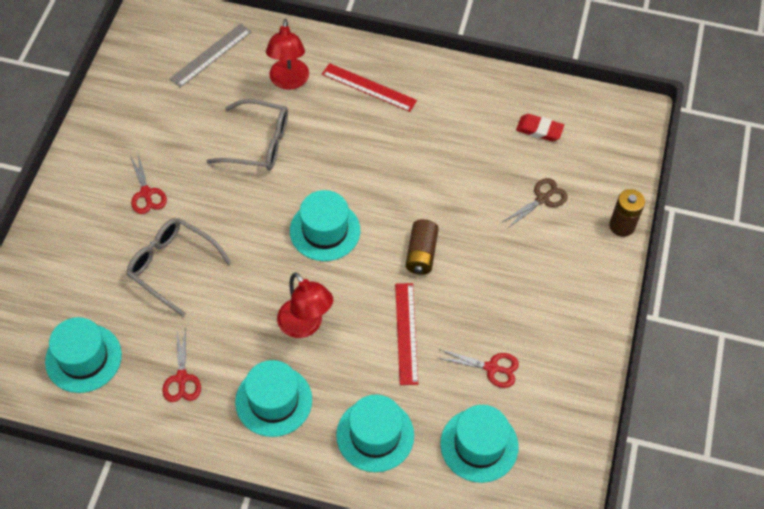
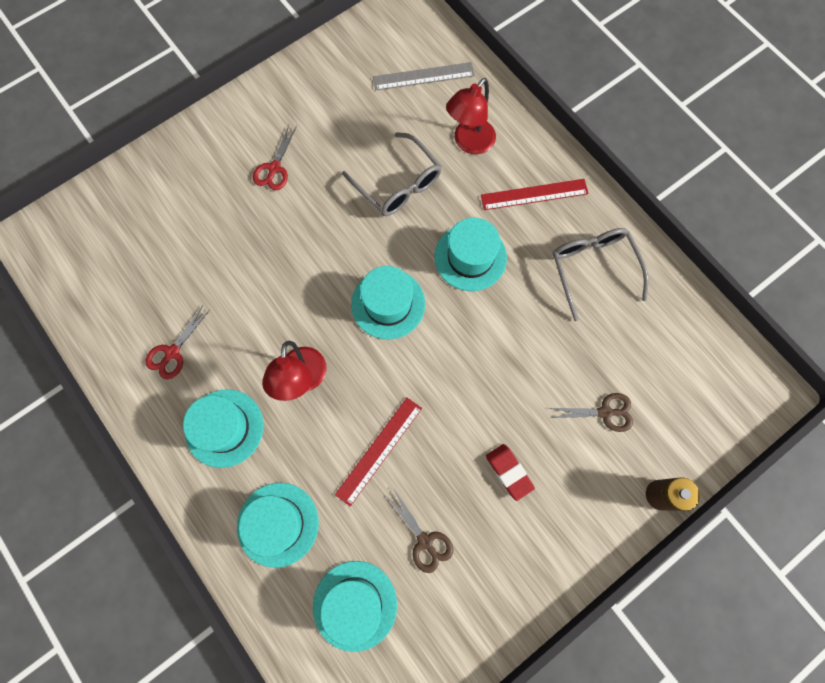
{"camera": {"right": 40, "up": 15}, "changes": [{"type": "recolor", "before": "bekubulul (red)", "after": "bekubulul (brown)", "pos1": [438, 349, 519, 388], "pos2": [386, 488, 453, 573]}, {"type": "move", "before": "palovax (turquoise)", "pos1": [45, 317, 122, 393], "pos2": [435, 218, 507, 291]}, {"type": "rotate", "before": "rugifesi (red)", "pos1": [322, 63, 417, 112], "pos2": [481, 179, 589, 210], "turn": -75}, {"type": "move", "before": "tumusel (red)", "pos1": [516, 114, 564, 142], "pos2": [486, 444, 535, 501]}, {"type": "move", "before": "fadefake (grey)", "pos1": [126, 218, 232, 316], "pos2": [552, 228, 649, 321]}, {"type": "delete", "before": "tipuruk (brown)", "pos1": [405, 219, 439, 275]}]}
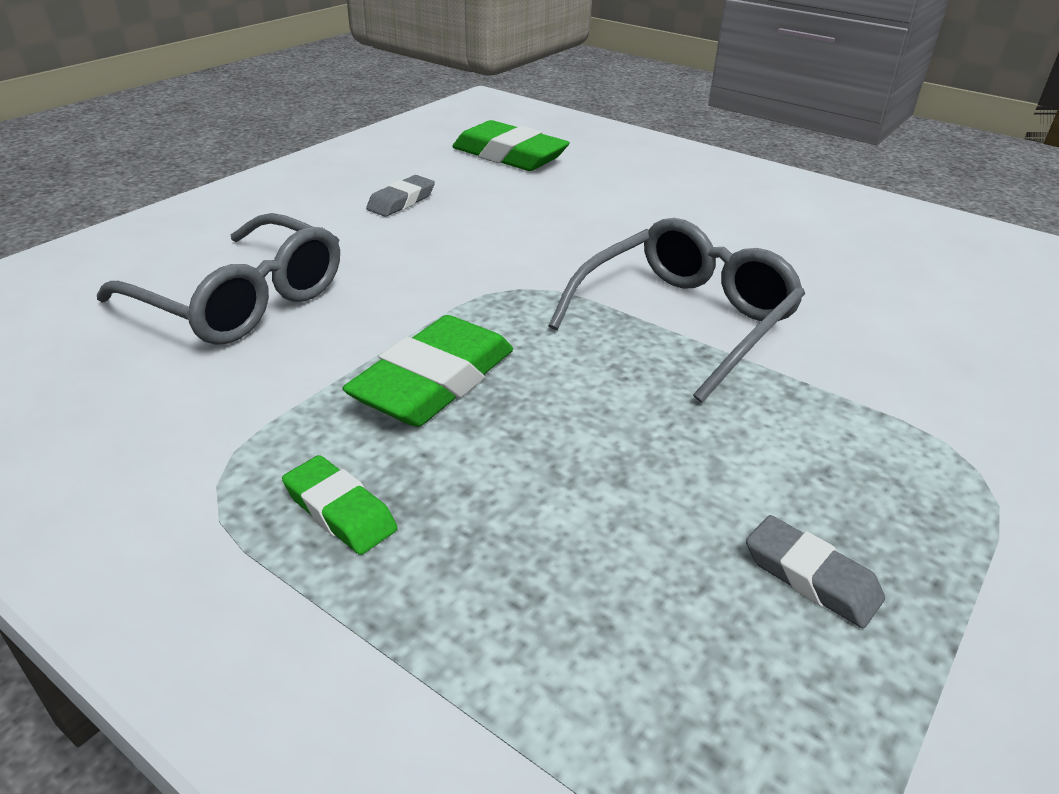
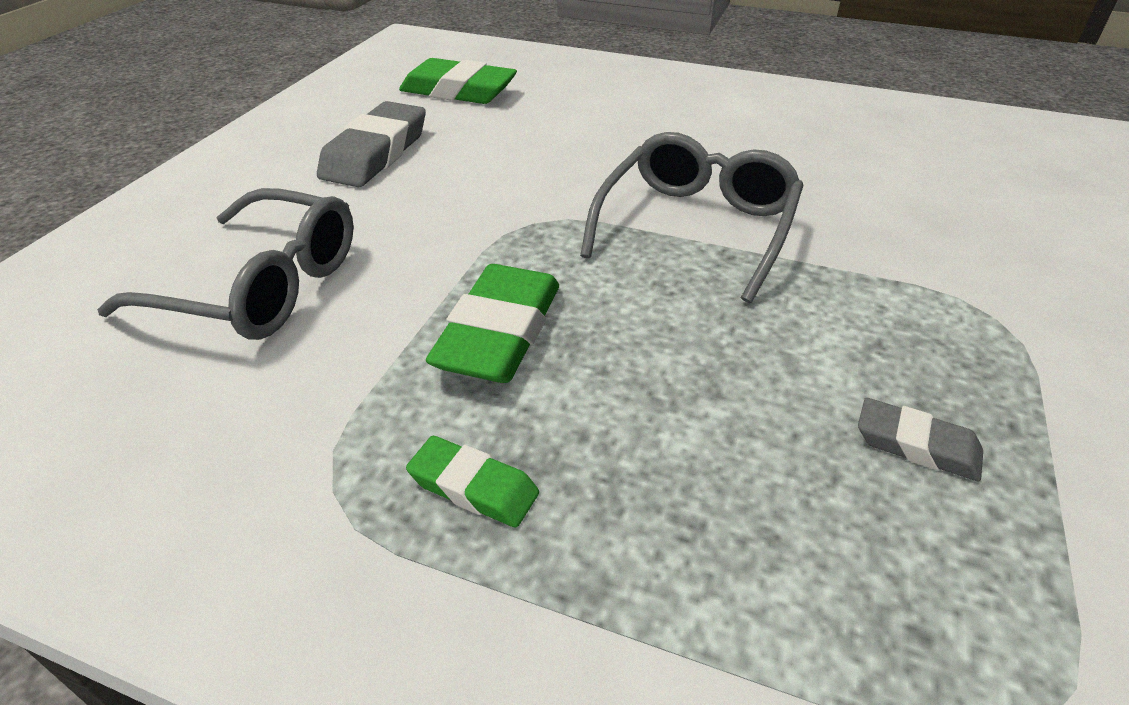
{"camera": {"right": -15, "up": 5}, "changes": [{"type": "resize", "before": "tumusel (grey)", "pos1": [366, 175, 435, 217], "pos2": [317, 101, 426, 187], "scale": 1.8}]}
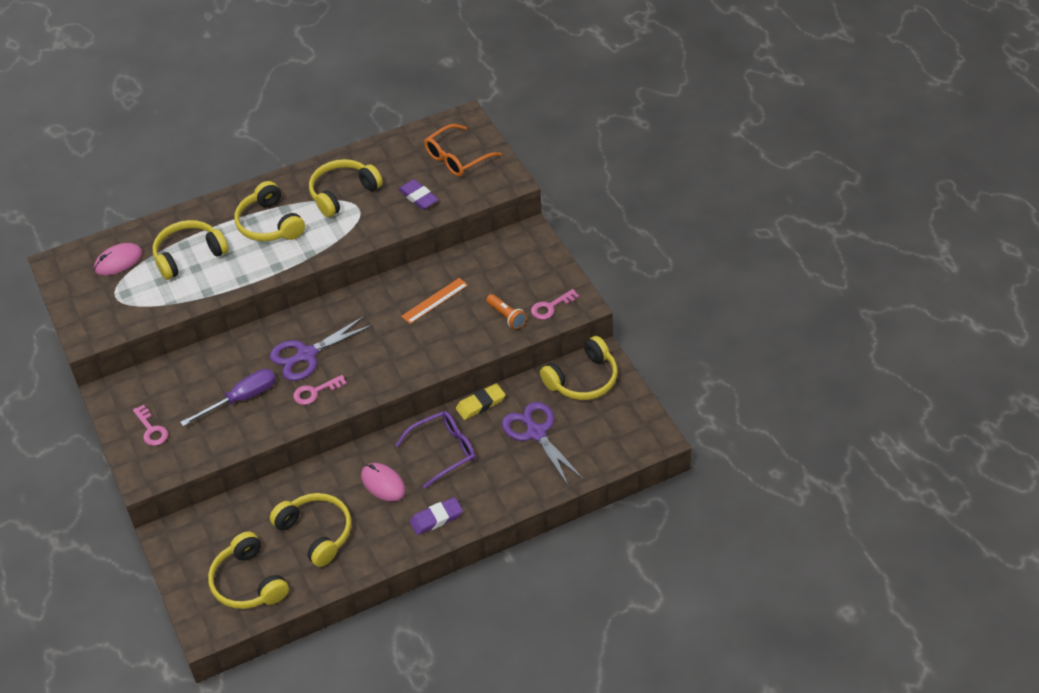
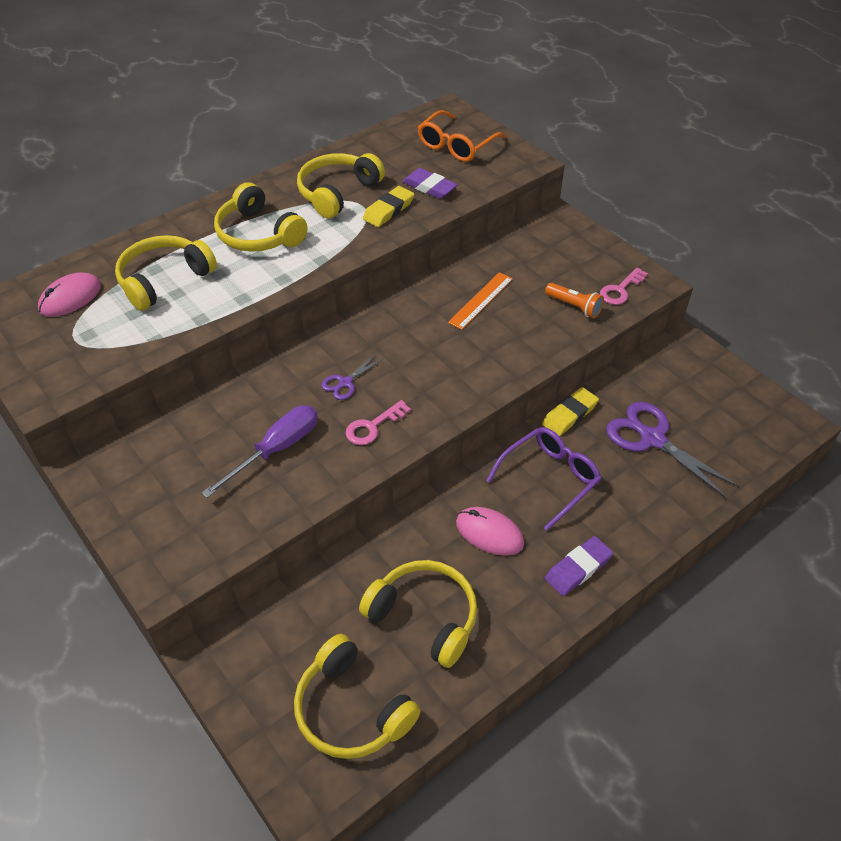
{"camera": {"right": -15, "up": 0}, "changes": [{"type": "resize", "before": "bekubulul (purple)", "pos1": [270, 316, 373, 381], "pos2": [321, 354, 384, 400], "scale": 0.51}, {"type": "insert", "after": "tumusel (yellow)", "pos2": [363, 186, 414, 227]}, {"type": "delete", "before": "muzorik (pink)", "pos1": [133, 405, 168, 446]}, {"type": "delete", "before": "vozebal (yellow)", "pos1": [540, 336, 618, 400]}]}
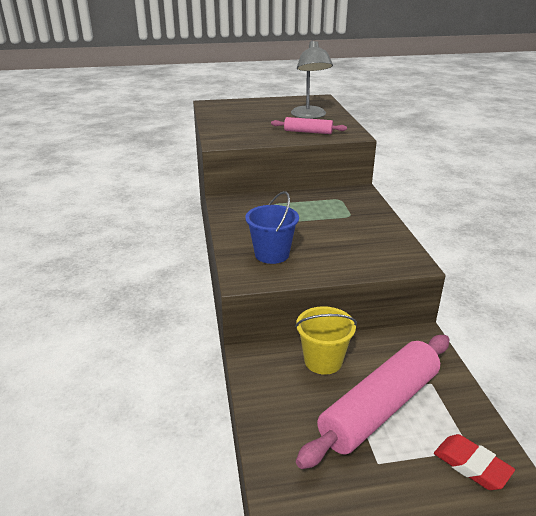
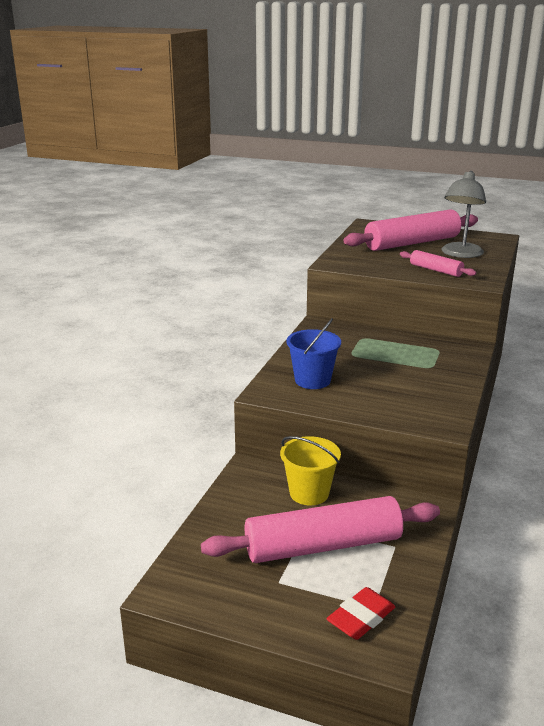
{"camera": {"right": 30, "up": -5}, "changes": [{"type": "rotate", "before": "tumusel (red)", "pos1": [434, 434, 515, 490], "pos2": [327, 587, 395, 640], "turn": 60}, {"type": "insert", "after": "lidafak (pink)", "pos2": [343, 209, 478, 251]}]}
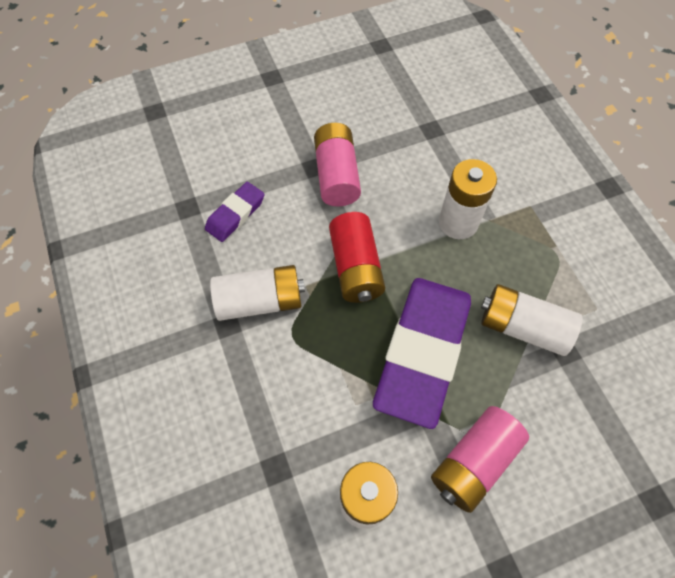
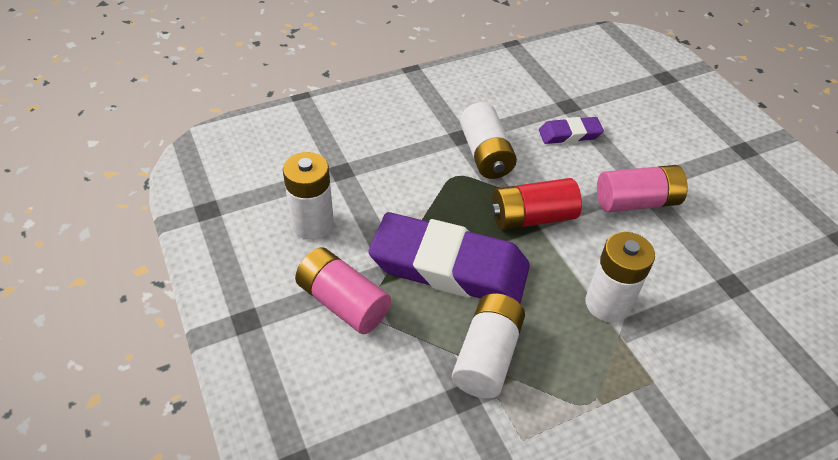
{"camera": {"right": 85, "up": -15}, "changes": [{"type": "rotate", "before": "tumusel (purple)", "pos1": [205, 182, 264, 242], "pos2": [539, 117, 604, 144], "turn": -45}]}
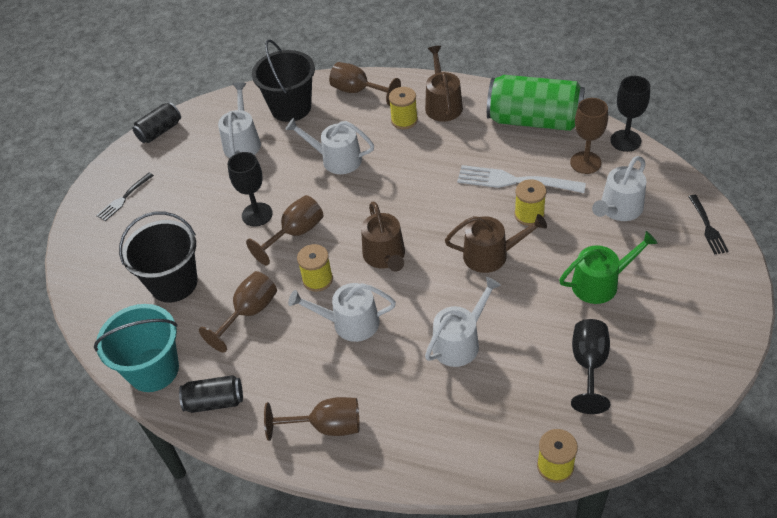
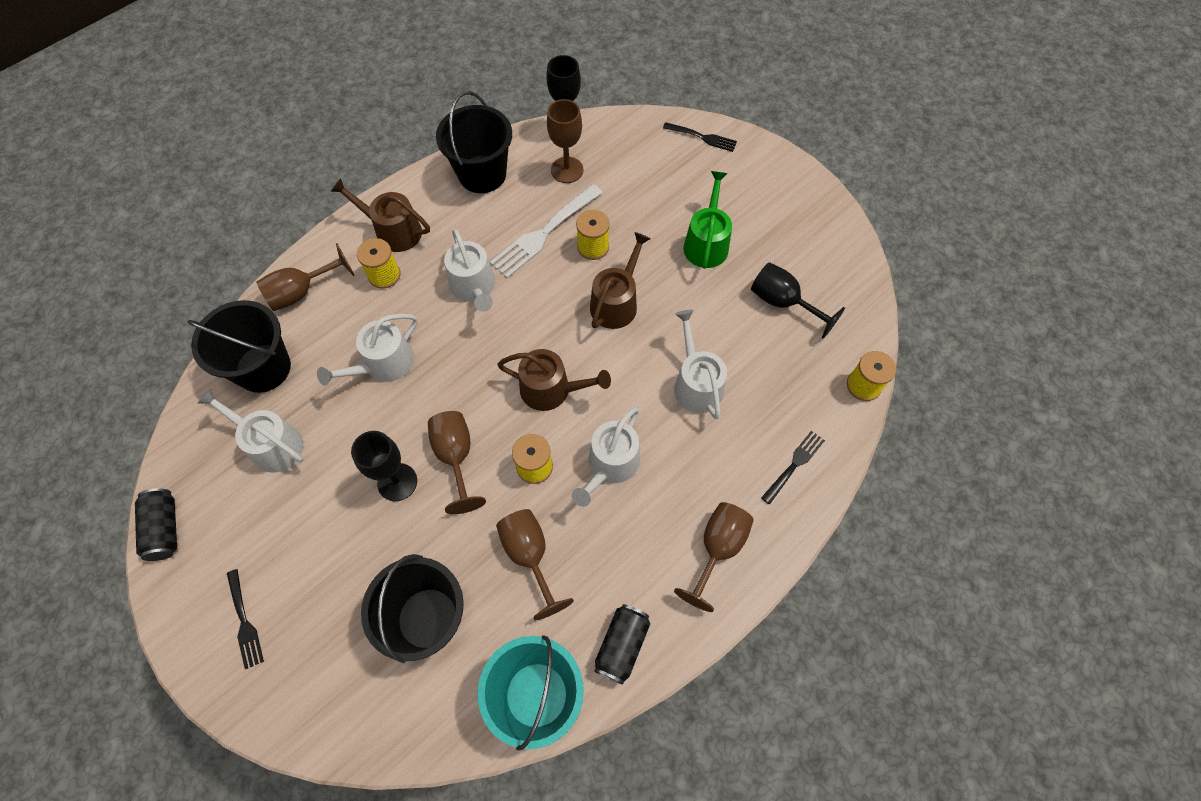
{"camera": {"right": -65, "up": 15}, "changes": [{"type": "replace", "before": "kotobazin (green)", "after": "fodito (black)", "pos1": [487, 75, 585, 131], "pos2": [436, 91, 512, 193]}, {"type": "move", "before": "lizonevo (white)", "pos1": [592, 156, 646, 221], "pos2": [444, 229, 495, 312]}, {"type": "insert", "after": "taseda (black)", "pos2": [761, 431, 825, 504]}]}
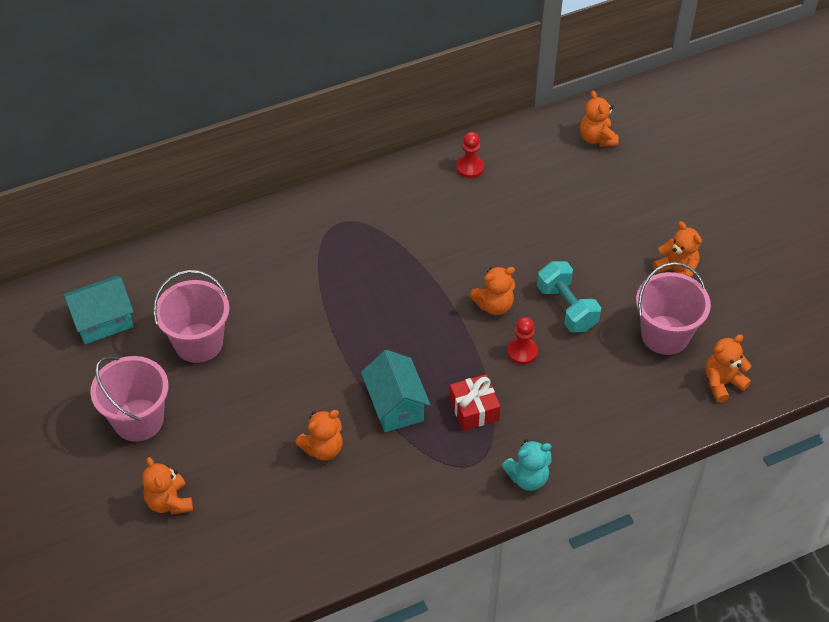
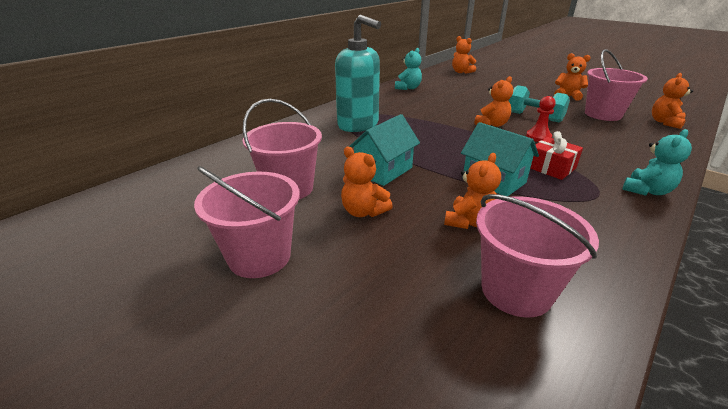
{"camera": {"right": -25, "up": -20}, "changes": [{"type": "insert", "after": "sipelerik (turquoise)", "pos2": [335, 15, 381, 132]}, {"type": "move", "before": "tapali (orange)", "pos1": [142, 457, 193, 515], "pos2": [341, 147, 393, 217]}, {"type": "move", "before": "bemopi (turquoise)", "pos1": [63, 276, 134, 344], "pos2": [349, 114, 420, 186]}, {"type": "replace", "before": "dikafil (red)", "after": "tapali (turquoise)", "pos1": [456, 132, 484, 178], "pos2": [395, 48, 422, 90]}, {"type": "insert", "after": "fodito (pink)", "pos2": [476, 194, 599, 318]}]}
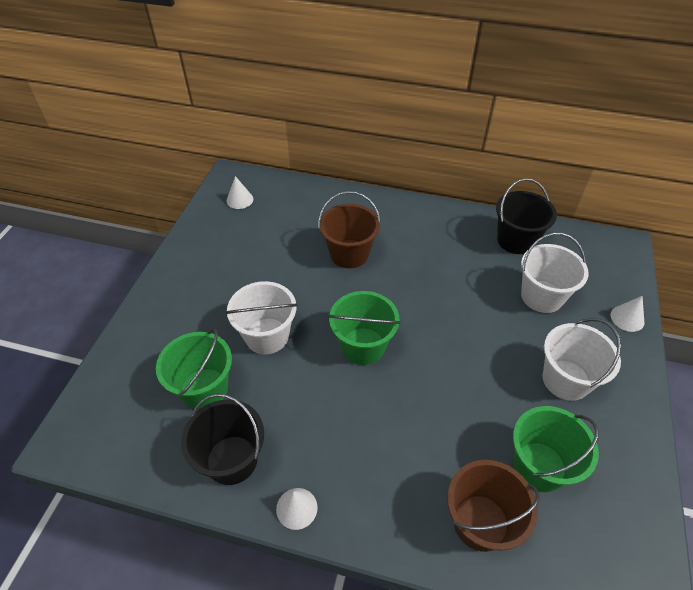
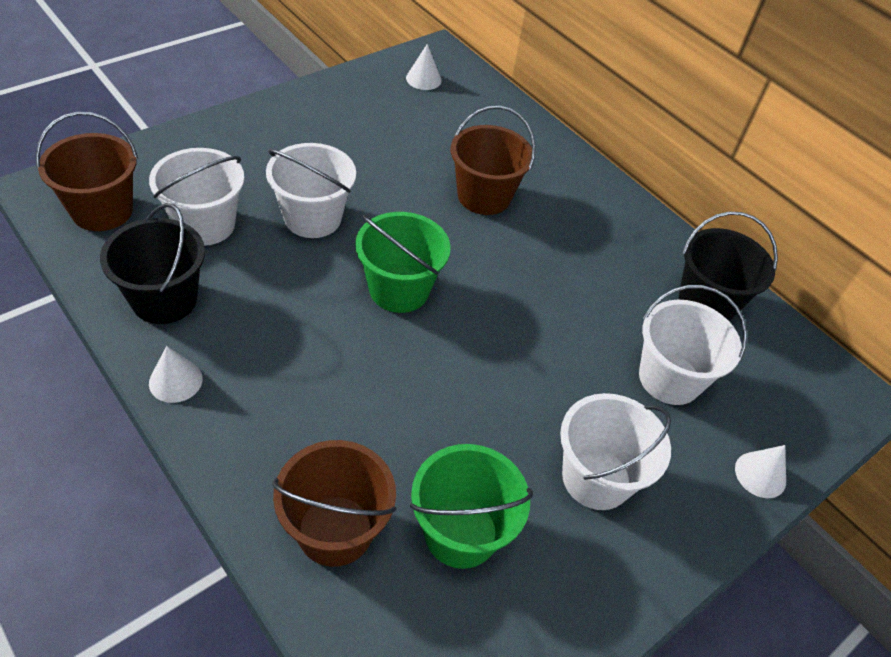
{"camera": {"right": 30, "up": 0}, "changes": [{"type": "insert", "after": "fodito (brown)", "pos2": [36, 112, 138, 231]}, {"type": "recolor", "before": "fodito (green)", "after": "fodito (white)", "pos1": [156, 329, 232, 410], "pos2": [149, 148, 244, 246]}]}
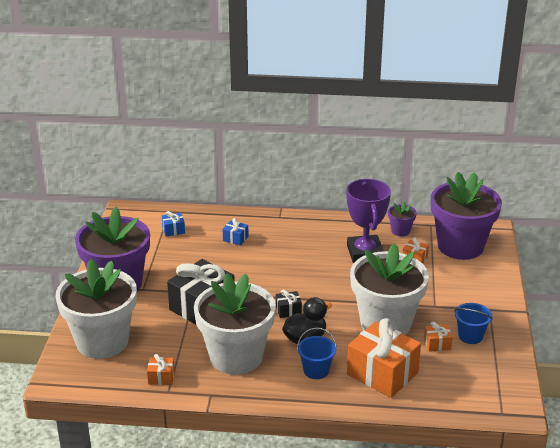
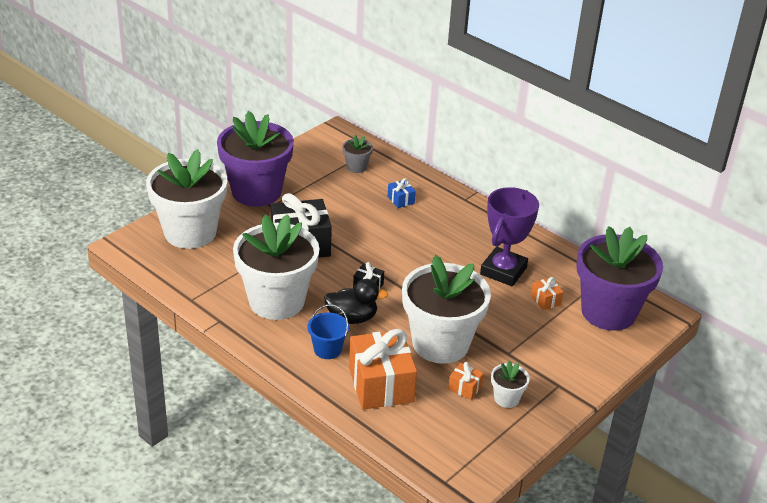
{"camera": {"right": 35, "up": 5}, "changes": [{"type": "replace", "before": "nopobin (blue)", "after": "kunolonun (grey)", "pos1": [162, 211, 185, 236], "pos2": [342, 135, 373, 173]}, {"type": "replace", "before": "fodito (blue)", "after": "kunolonun (white)", "pos1": [455, 303, 493, 344], "pos2": [491, 360, 530, 408]}, {"type": "delete", "before": "nopobin (orange)", "pos1": [147, 354, 175, 385]}, {"type": "delete", "before": "kunolonun (purple)", "pos1": [388, 201, 417, 236]}]}
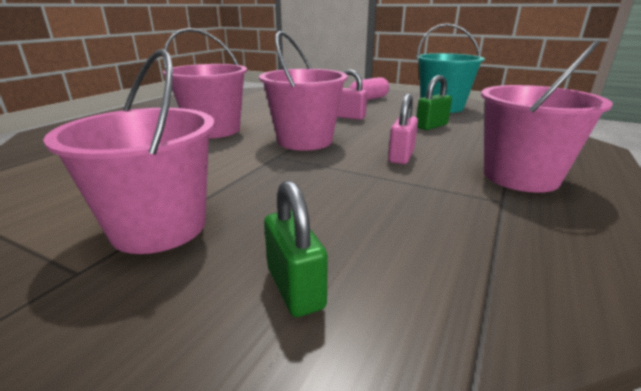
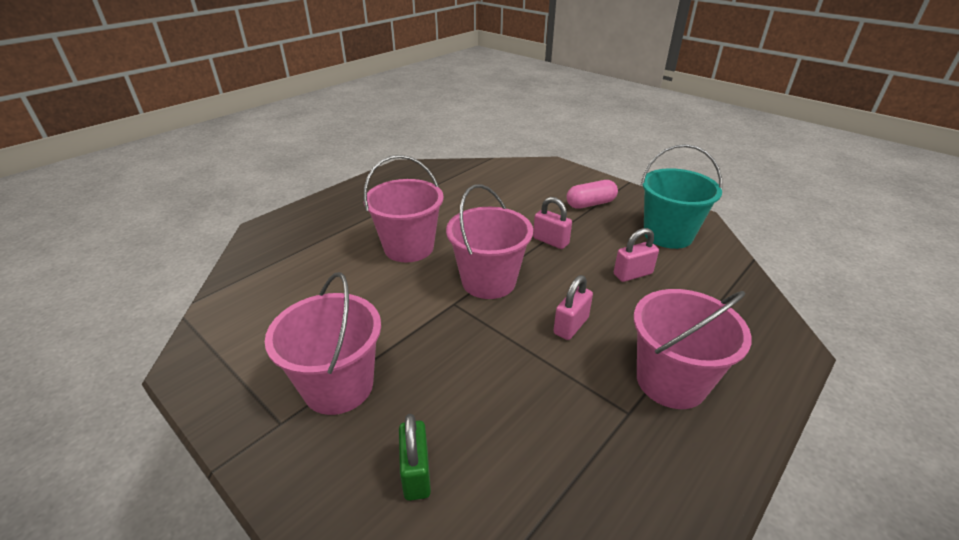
{"camera": {"right": 15, "up": 10}, "changes": [{"type": "recolor", "before": "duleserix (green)", "after": "duleserix (pink)", "pos1": [417, 75, 452, 130], "pos2": [614, 228, 659, 282]}]}
